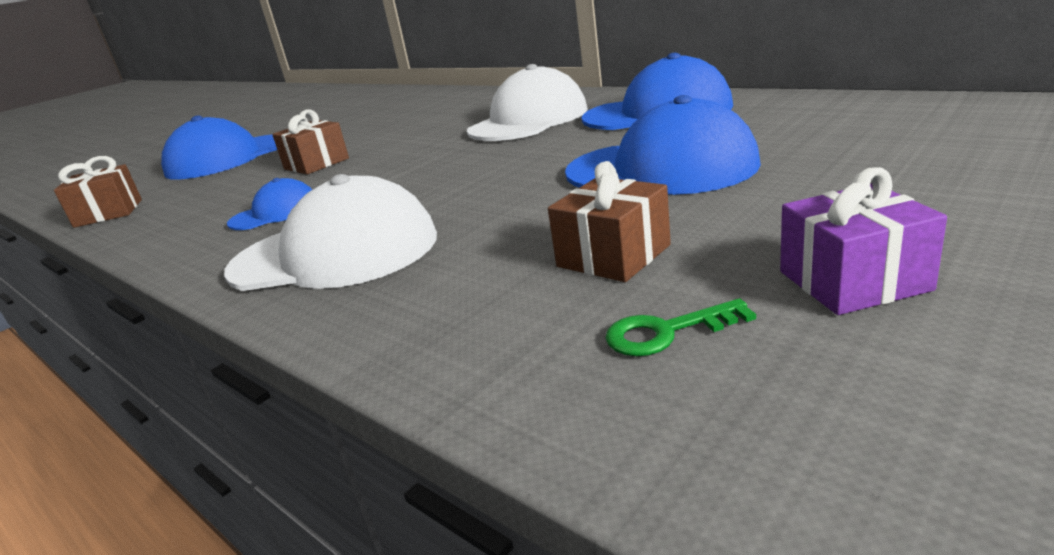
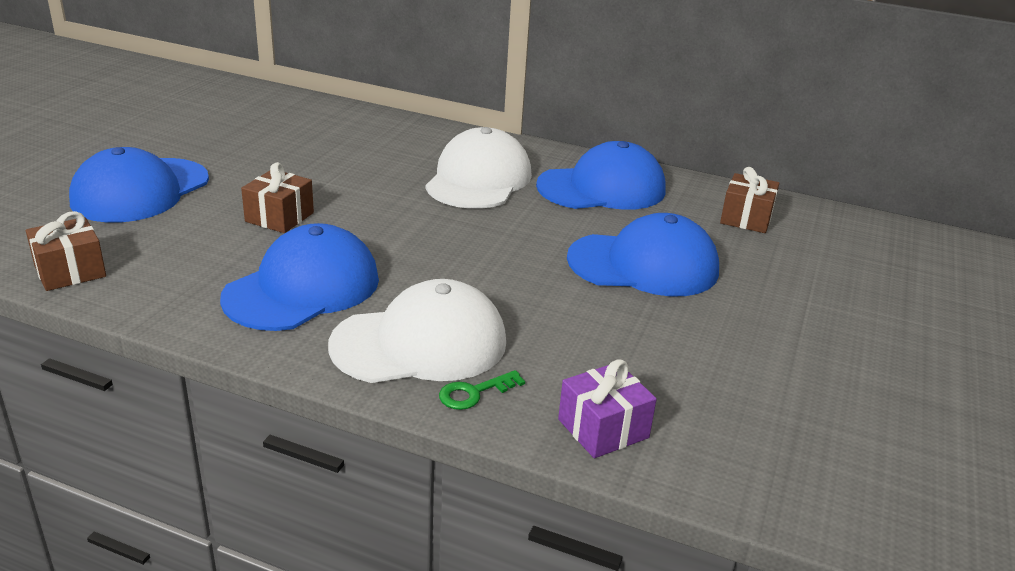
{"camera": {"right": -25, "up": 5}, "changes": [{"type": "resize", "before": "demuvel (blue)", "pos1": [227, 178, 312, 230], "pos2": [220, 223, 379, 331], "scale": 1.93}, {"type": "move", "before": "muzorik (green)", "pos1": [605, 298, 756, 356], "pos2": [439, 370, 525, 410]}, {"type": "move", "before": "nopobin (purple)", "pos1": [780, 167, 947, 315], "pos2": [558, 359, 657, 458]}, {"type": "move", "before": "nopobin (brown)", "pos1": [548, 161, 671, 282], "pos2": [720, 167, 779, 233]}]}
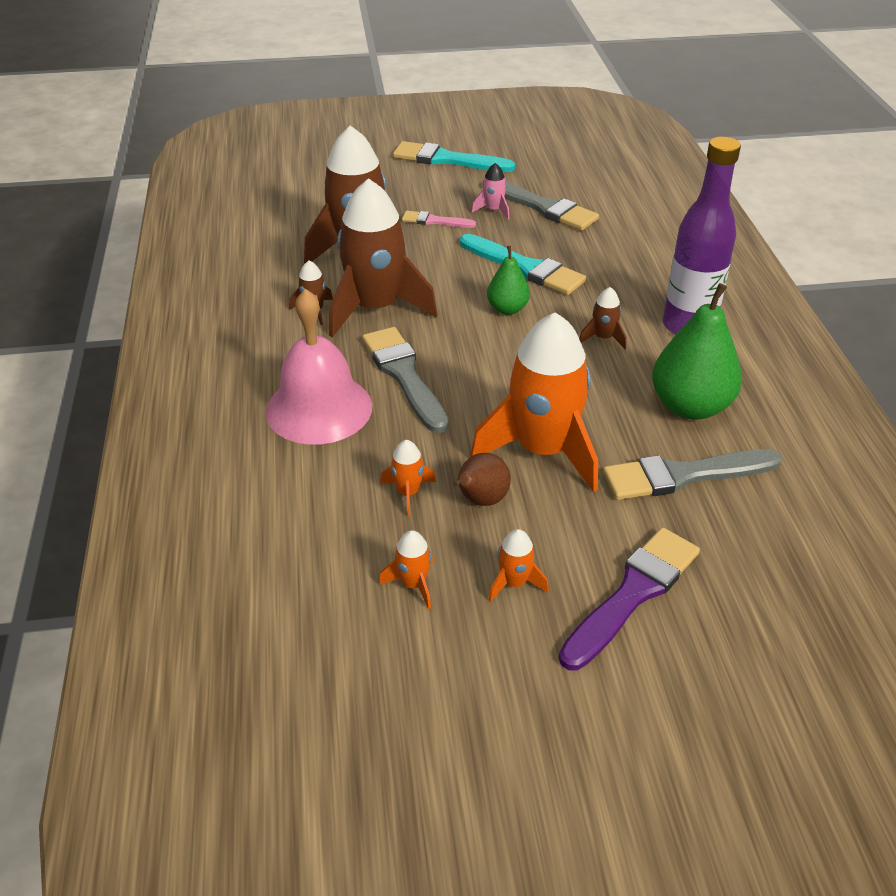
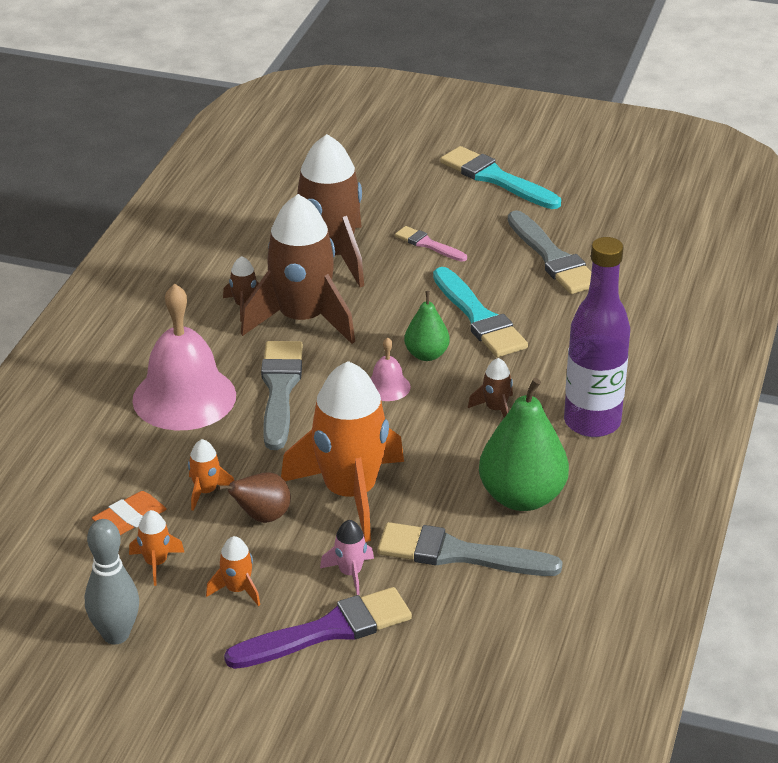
{"camera": {"right": 25, "up": -5}, "changes": [{"type": "insert", "after": "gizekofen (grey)", "pos2": [85, 519, 139, 645]}, {"type": "insert", "after": "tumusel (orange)", "pos2": [92, 491, 167, 535]}, {"type": "move", "before": "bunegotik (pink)", "pos1": [471, 163, 509, 220], "pos2": [320, 520, 374, 595]}, {"type": "insert", "after": "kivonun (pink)", "pos2": [370, 337, 411, 401]}]}
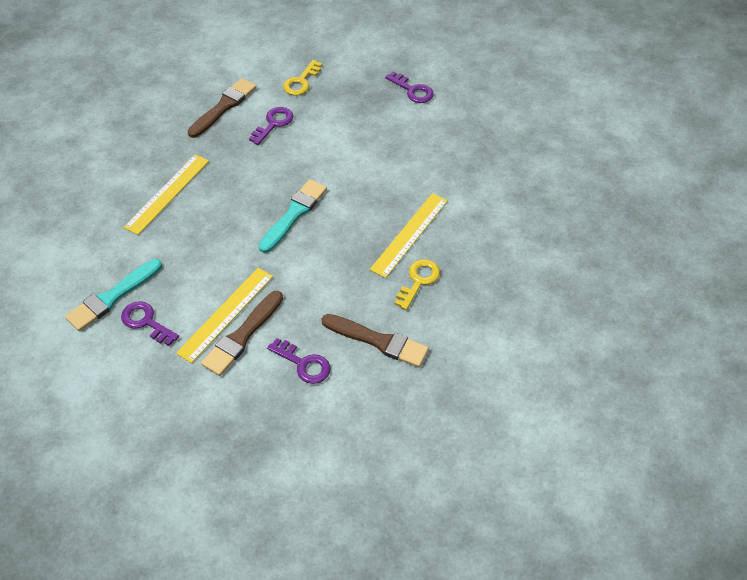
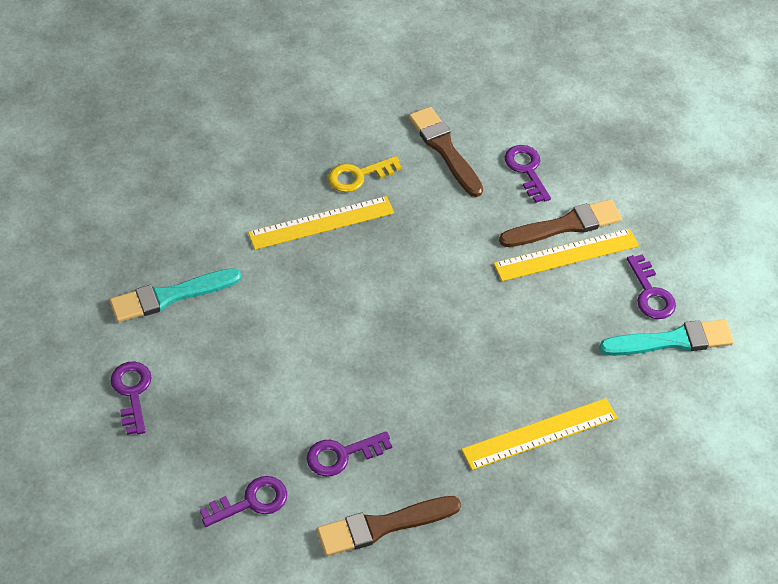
{"camera": {"right": -145, "up": 0}, "changes": [{"type": "move", "before": "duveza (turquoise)", "pos1": [259, 179, 327, 253], "pos2": [109, 268, 241, 322]}, {"type": "recolor", "before": "muzorik (yellow)", "after": "muzorik (purple)", "pos1": [283, 60, 322, 96], "pos2": [200, 476, 287, 527]}]}
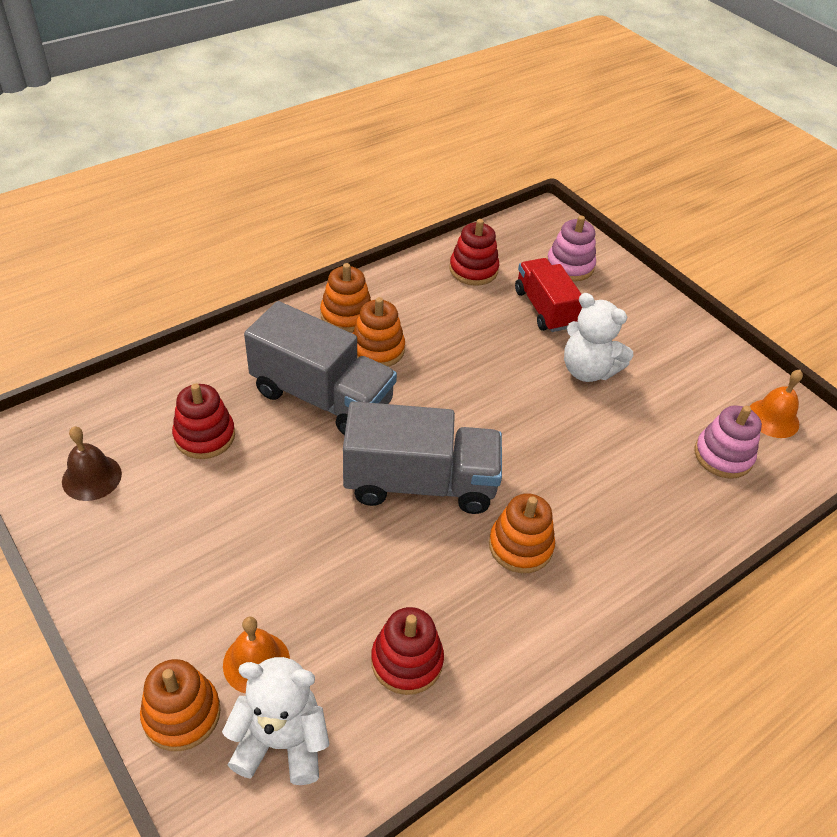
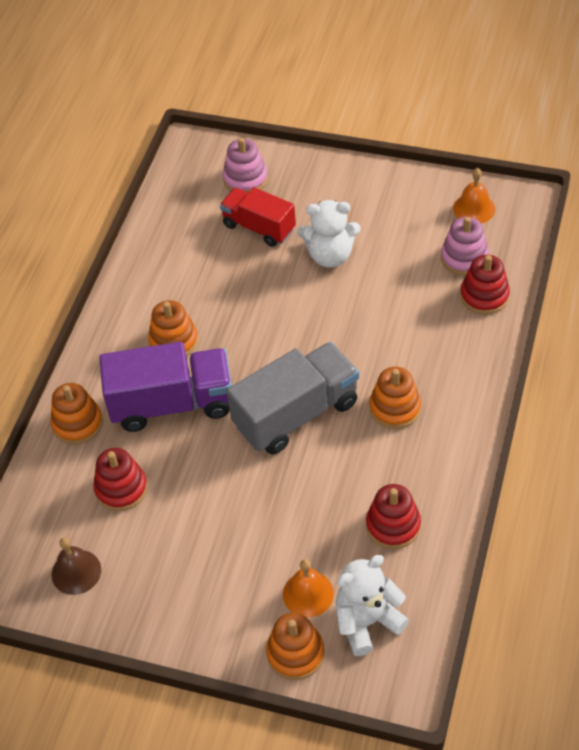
{"camera": {"right": -30, "up": 5}, "changes": [{"type": "move", "before": "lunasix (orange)", "pos1": [320, 263, 371, 333], "pos2": [50, 383, 103, 444]}, {"type": "recolor", "before": "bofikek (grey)", "after": "bofikek (purple)", "pos1": [244, 301, 397, 435], "pos2": [99, 342, 232, 432]}, {"type": "move", "before": "lunasix (red)", "pos1": [449, 219, 499, 286], "pos2": [460, 255, 510, 315]}]}
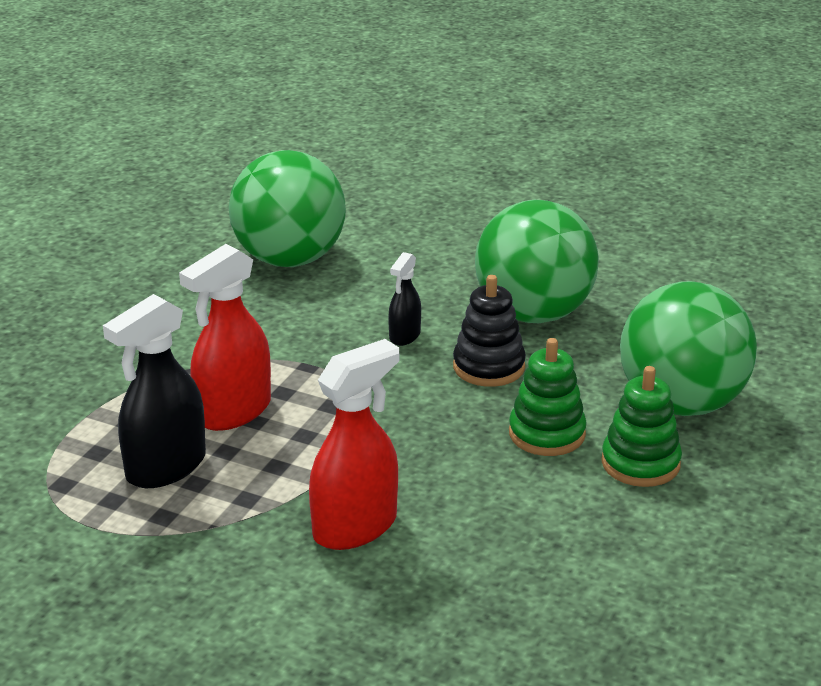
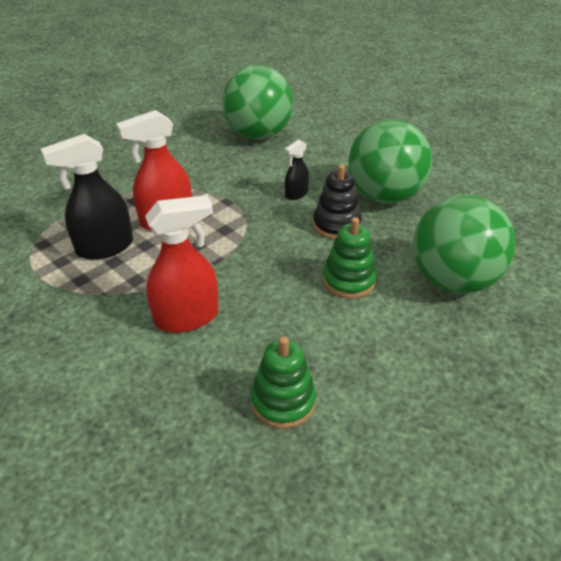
{"camera": {"right": 20, "up": 10}, "changes": [{"type": "move", "before": "lunasix (green)", "pos1": [601, 366, 682, 487], "pos2": [251, 336, 316, 429]}]}
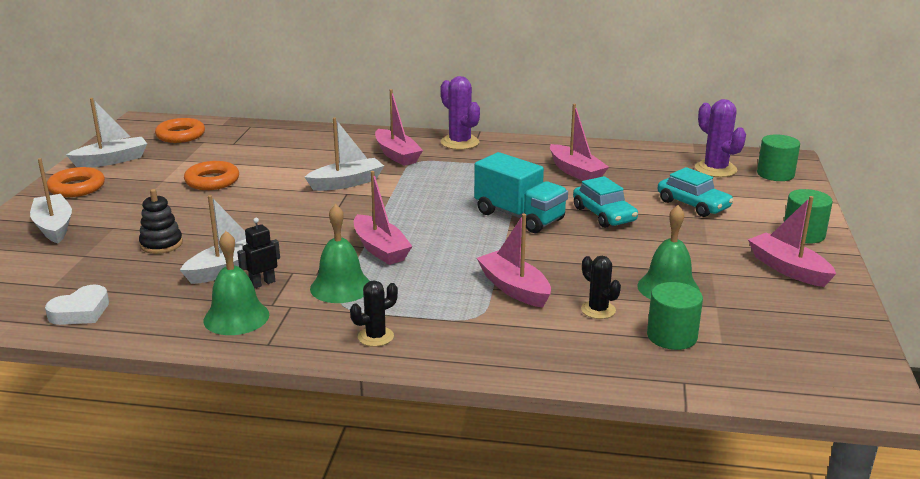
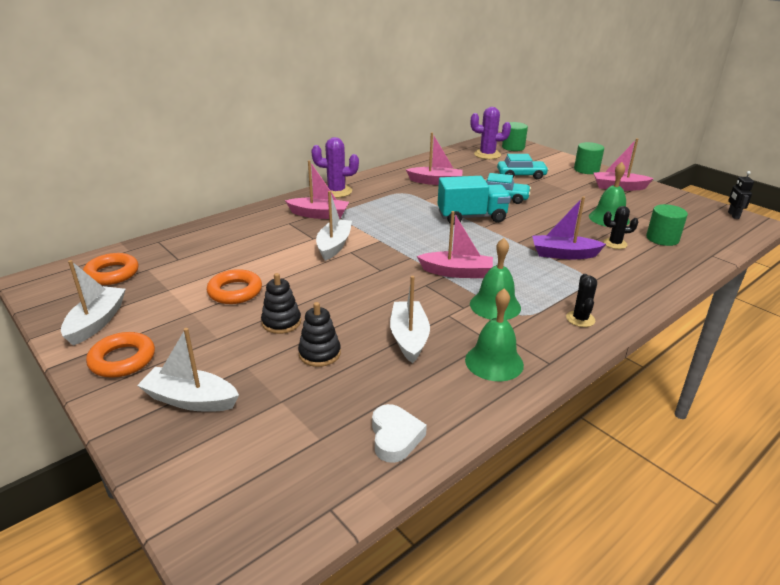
{"camera": {"right": -50, "up": 5}, "changes": [{"type": "insert", "after": "lunasix (black)", "pos2": [261, 273, 301, 334]}, {"type": "recolor", "before": "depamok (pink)", "after": "depamok (purple)", "pos1": [477, 214, 551, 308], "pos2": [532, 196, 606, 259]}, {"type": "move", "before": "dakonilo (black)", "pos1": [237, 218, 280, 289], "pos2": [728, 171, 754, 219]}]}
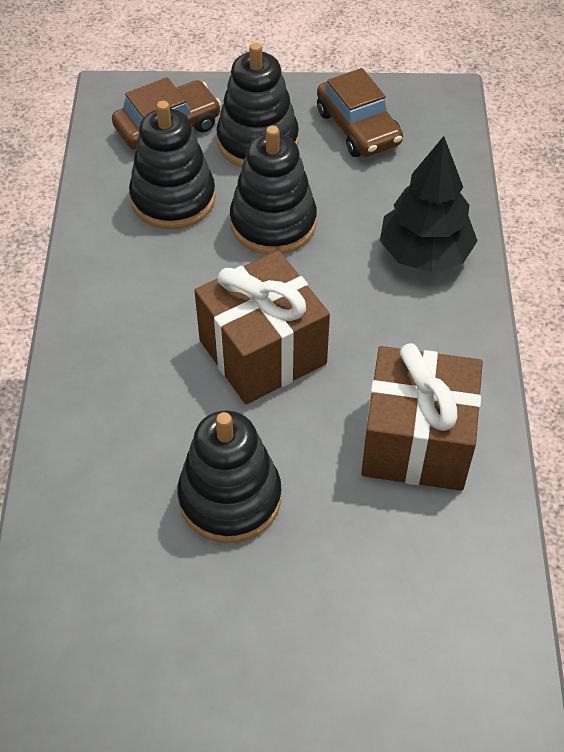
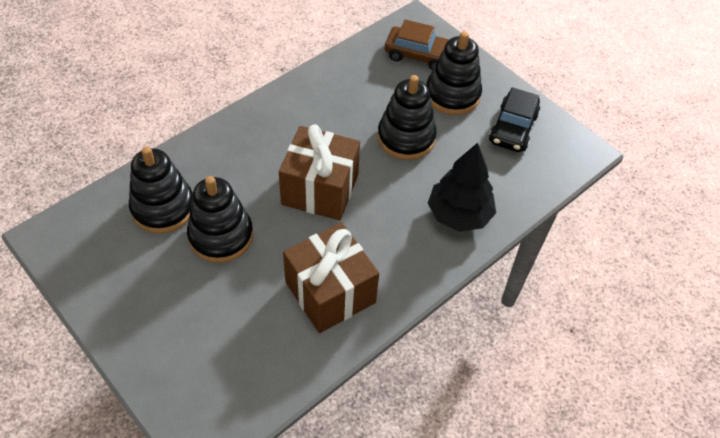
{"camera": {"right": 45, "up": 0}, "changes": [{"type": "move", "before": "lunasix (black)", "pos1": [129, 101, 216, 229], "pos2": [129, 146, 193, 234]}, {"type": "recolor", "before": "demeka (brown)", "after": "demeka (black)", "pos1": [317, 68, 403, 157], "pos2": [489, 87, 540, 152]}]}
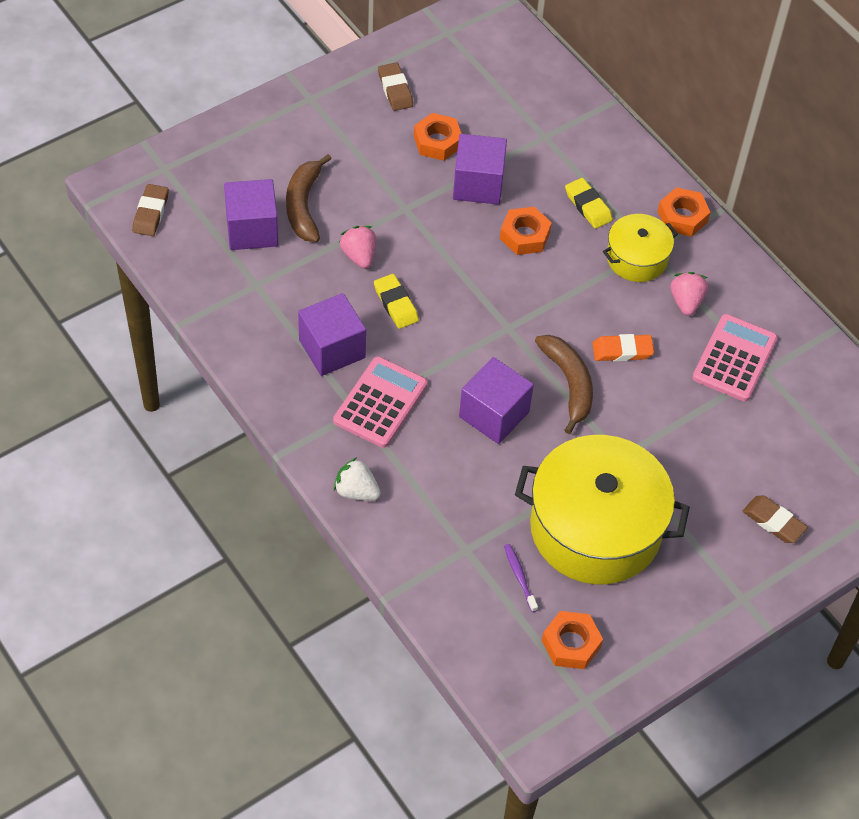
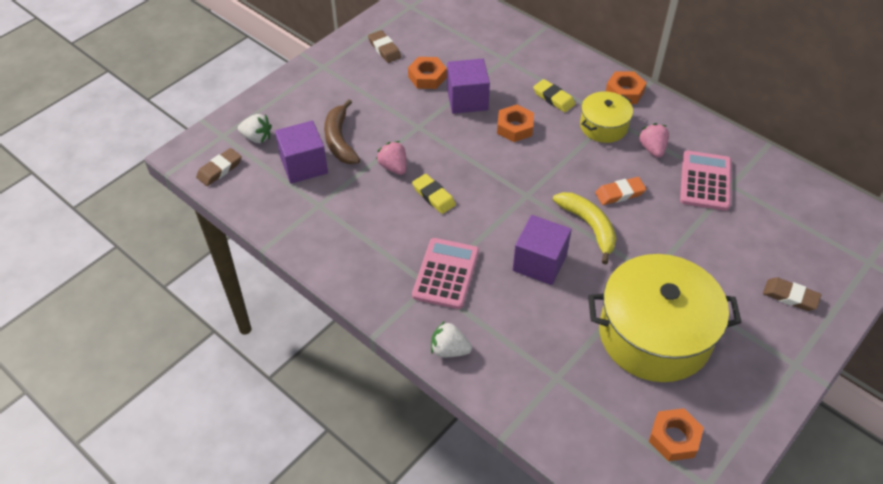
{"camera": {"right": -10, "up": -5}, "changes": [{"type": "rotate", "before": "tumusel (brown)", "pos1": [132, 184, 169, 236], "pos2": [196, 148, 242, 186], "turn": 45}, {"type": "insert", "after": "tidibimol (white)", "pos2": [238, 114, 272, 143]}, {"type": "recolor", "before": "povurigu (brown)", "after": "povurigu (yellow)", "pos1": [535, 335, 593, 434], "pos2": [553, 192, 616, 264]}, {"type": "delete", "before": "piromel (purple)", "pos1": [298, 293, 366, 376]}, {"type": "delete", "before": "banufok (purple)", "pos1": [504, 544, 538, 612]}]}
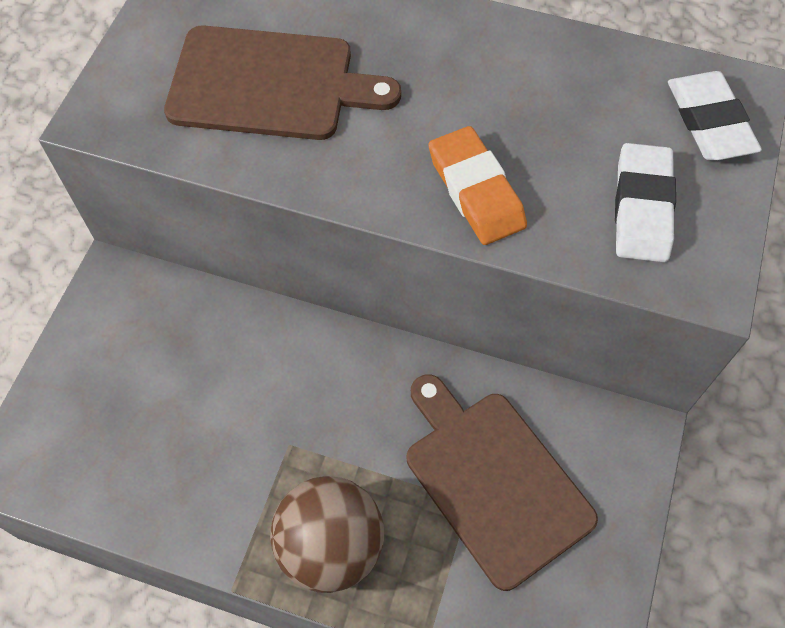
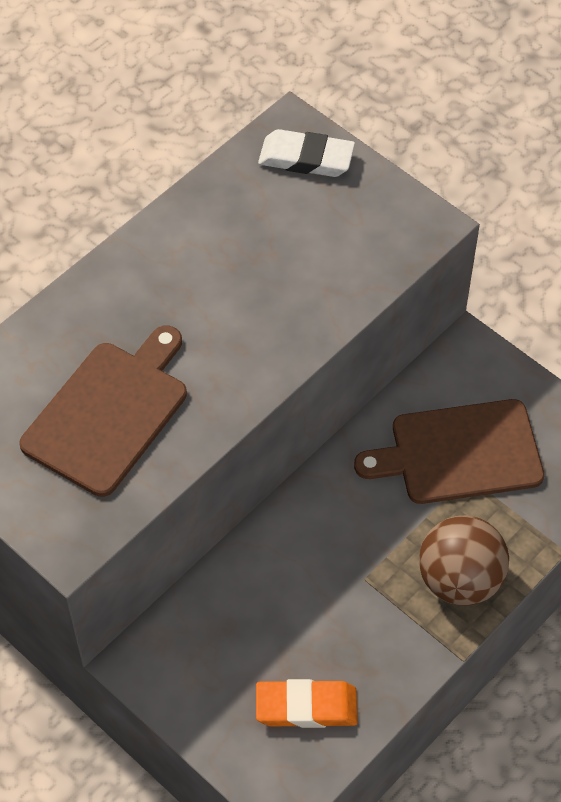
{"camera": {"right": -65, "up": -5}, "changes": [{"type": "move", "before": "tumusel (orange)", "pos1": [429, 126, 527, 245], "pos2": [256, 679, 358, 728]}, {"type": "delete", "before": "tumusel (white)", "pos1": [615, 143, 676, 262]}]}
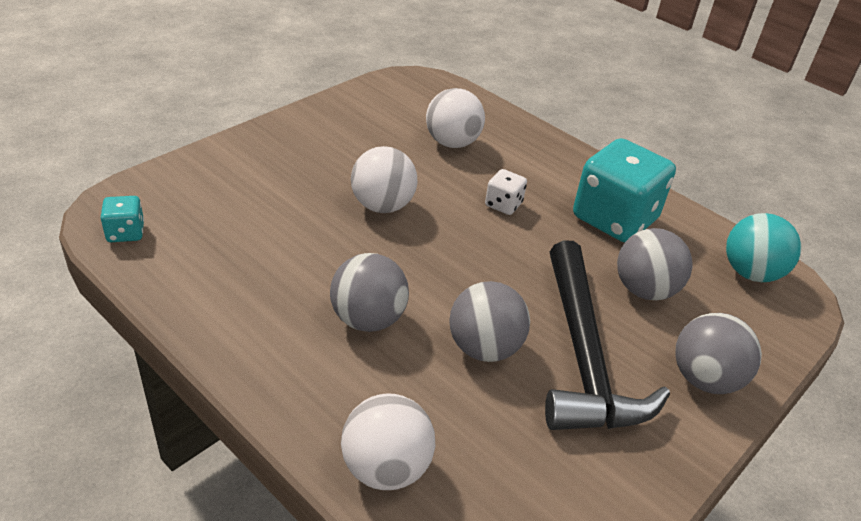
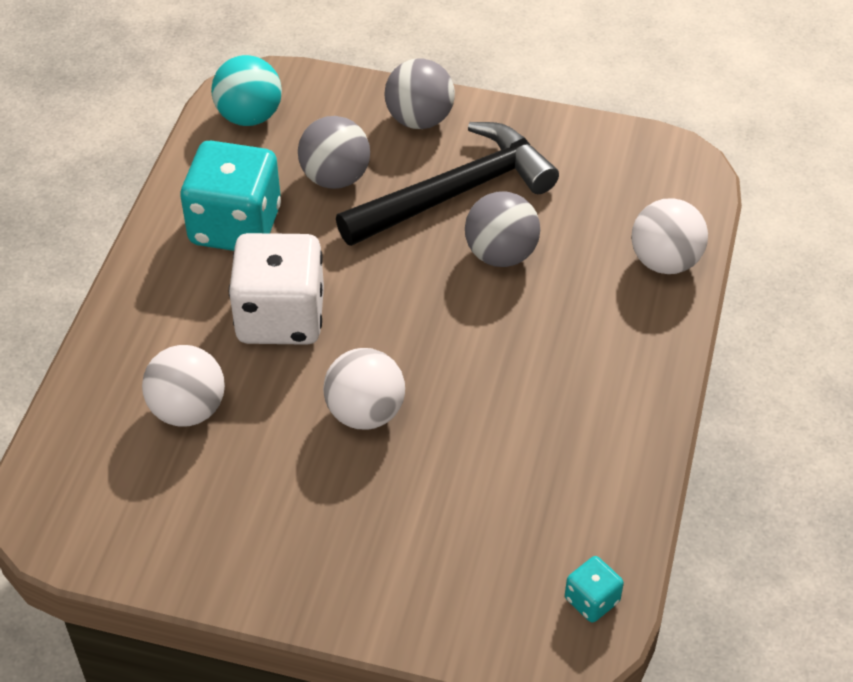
{"camera": {"right": -115, "up": 10}, "changes": [{"type": "resize", "before": "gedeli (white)", "pos1": [485, 169, 527, 215], "pos2": [229, 233, 324, 345], "scale": 2.22}, {"type": "delete", "before": "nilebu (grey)", "pos1": [330, 253, 409, 332]}]}
